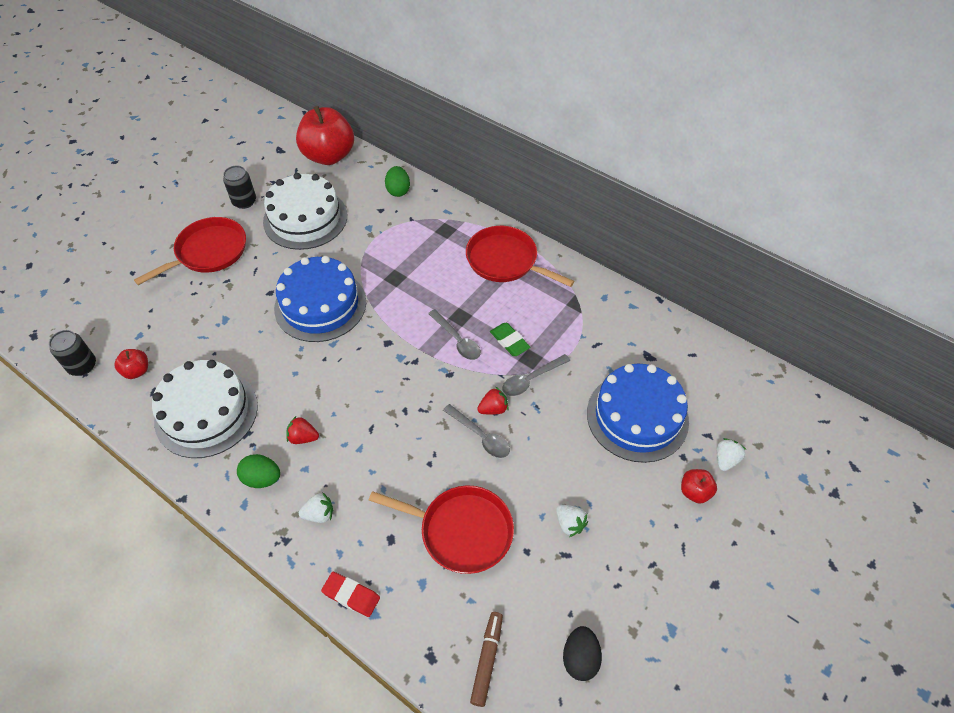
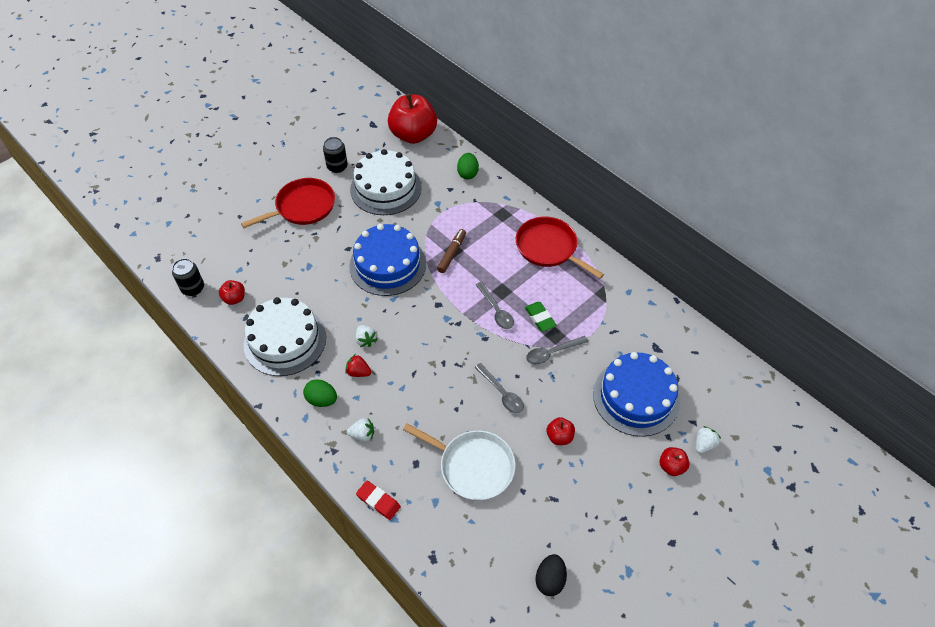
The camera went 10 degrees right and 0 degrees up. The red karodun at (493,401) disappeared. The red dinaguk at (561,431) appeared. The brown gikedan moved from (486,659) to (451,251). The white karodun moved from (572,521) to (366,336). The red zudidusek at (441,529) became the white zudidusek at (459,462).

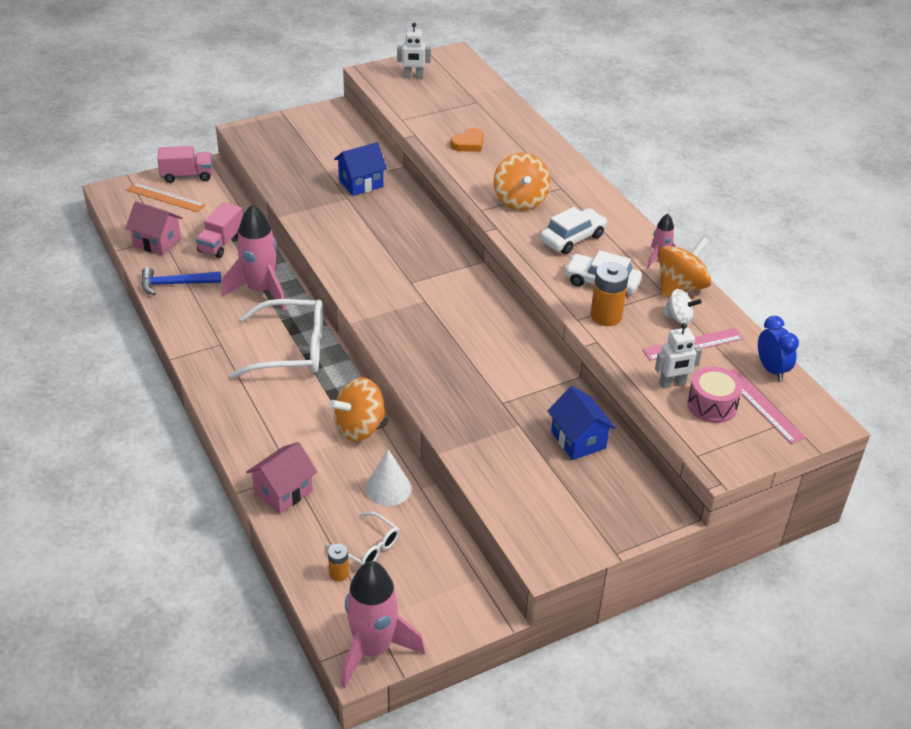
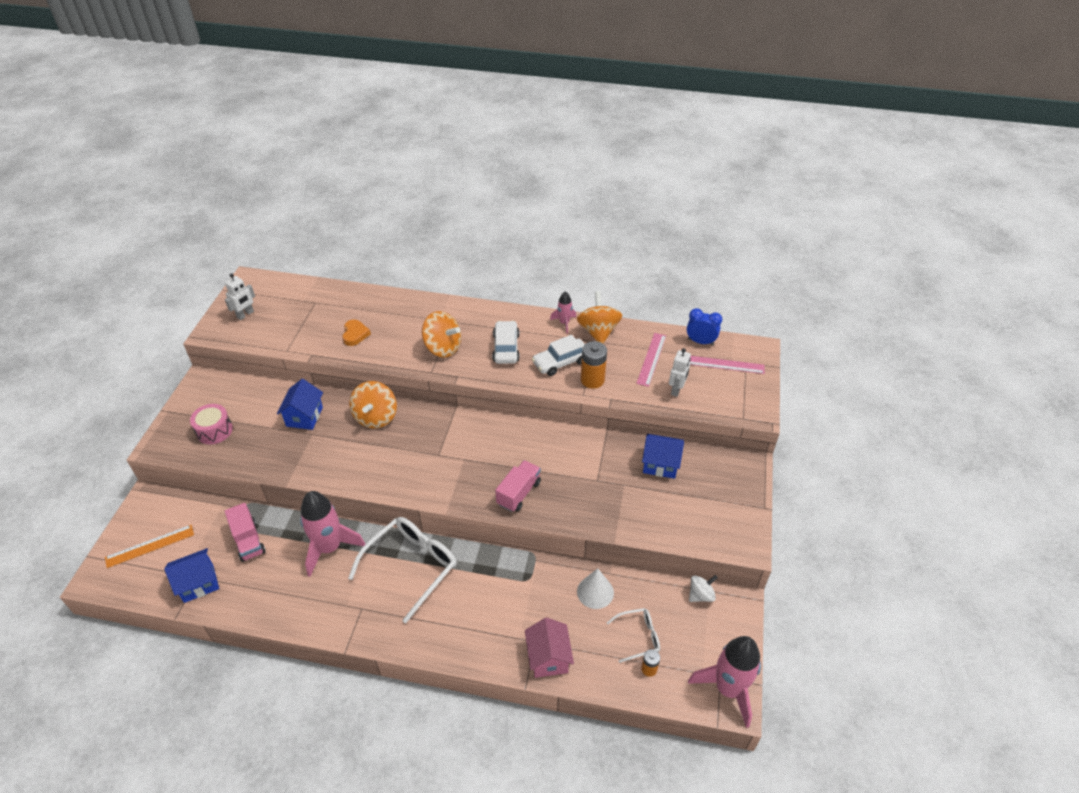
The camera went 50 degrees left and 5 degrees up. The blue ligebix at (181,281) disappeared. The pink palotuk moved from (184,164) to (518,486). The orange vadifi moved from (358,409) to (373,404). The white vadifi moved from (682,307) to (703,588). The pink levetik moved from (715,395) to (211,424). The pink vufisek at (154,228) became the blue vufisek at (191,575).

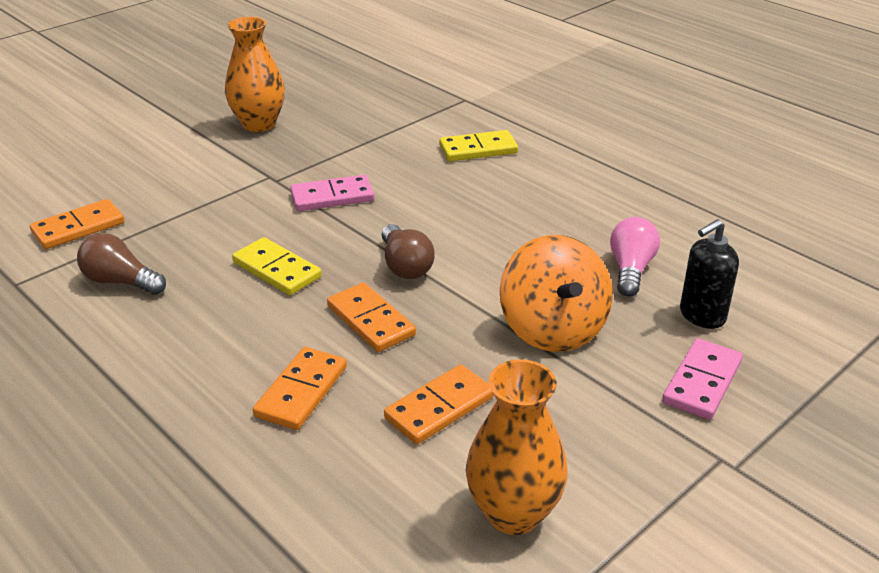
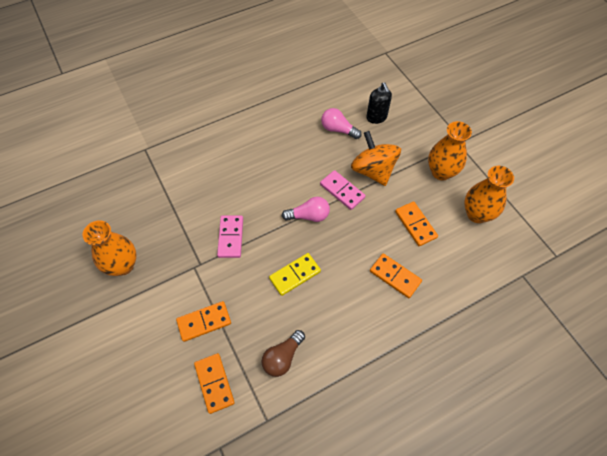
The camera went 75 degrees left and 25 degrees up. The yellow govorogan at (478,145) disappeared. The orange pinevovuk at (450,151) appeared. The orange govorogan moved from (371,317) to (203,321). The pink govorogan moved from (702,379) to (343,190). The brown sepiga at (408,251) became the pink sepiga at (306,209). The orange vadifi at (556,293) turned 120 degrees counterclockwise.

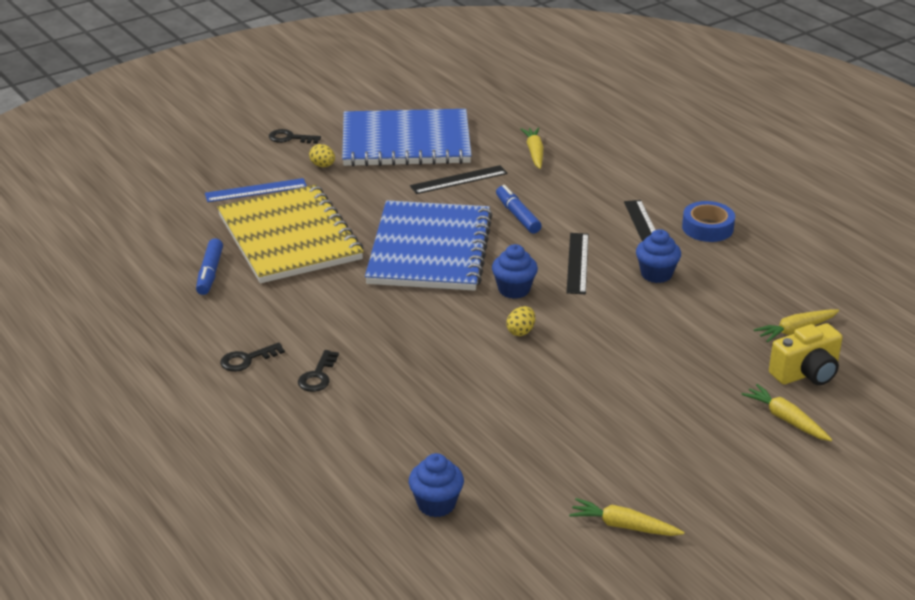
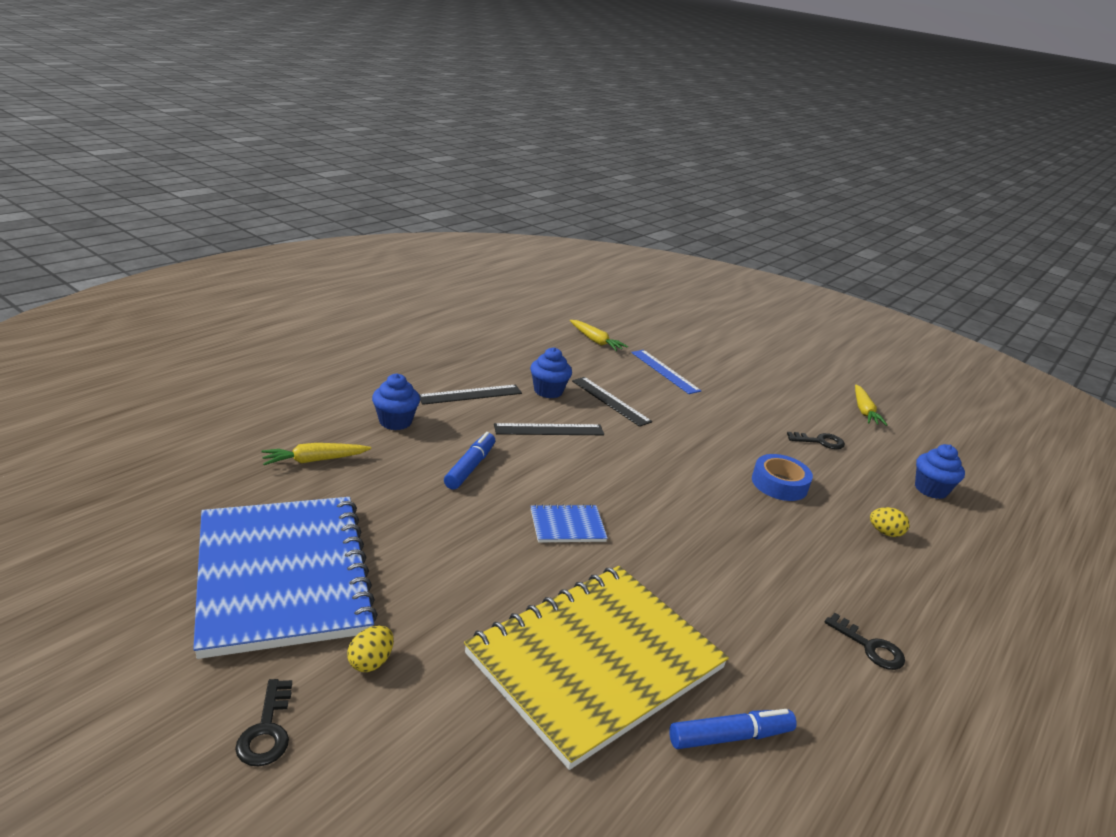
The camera went 110 degrees left and 5 degrees down. The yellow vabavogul at (787,412) disappeared. The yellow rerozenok at (806,354) disappeared. The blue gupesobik moved from (256,190) to (666,372). The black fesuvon moved from (318,371) to (816,440). The black gupesobik moved from (458,179) to (612,402). The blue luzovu moved from (515,271) to (396,401). The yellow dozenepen moved from (520,321) to (889,522). The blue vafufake moved from (708,221) to (782,477). The blue gikedan at (519,209) turned 150 degrees clockwise. The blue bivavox at (429,245) changed to 0.40 times the size.

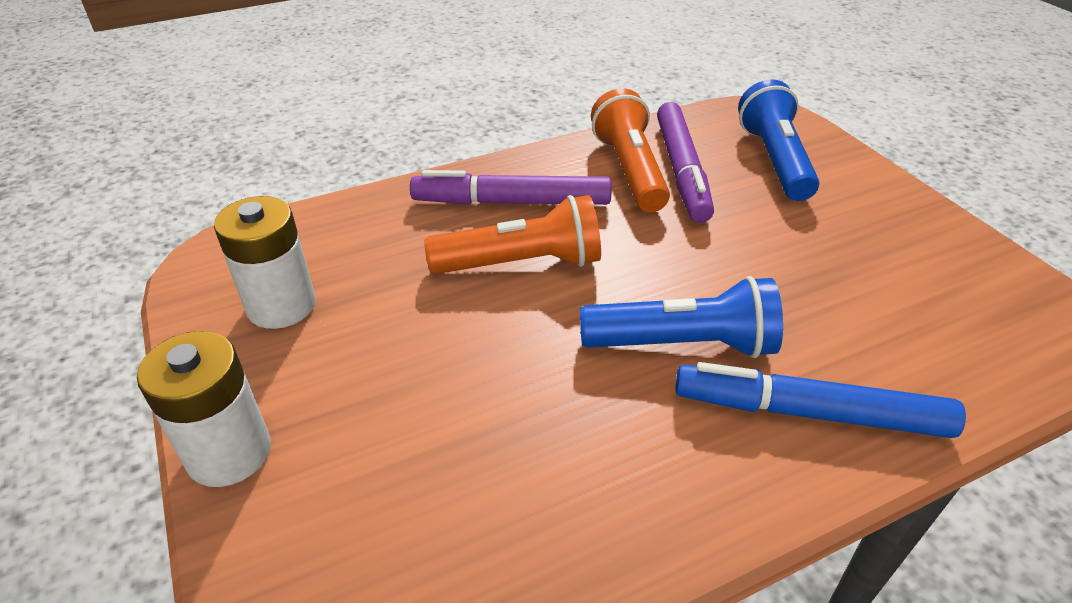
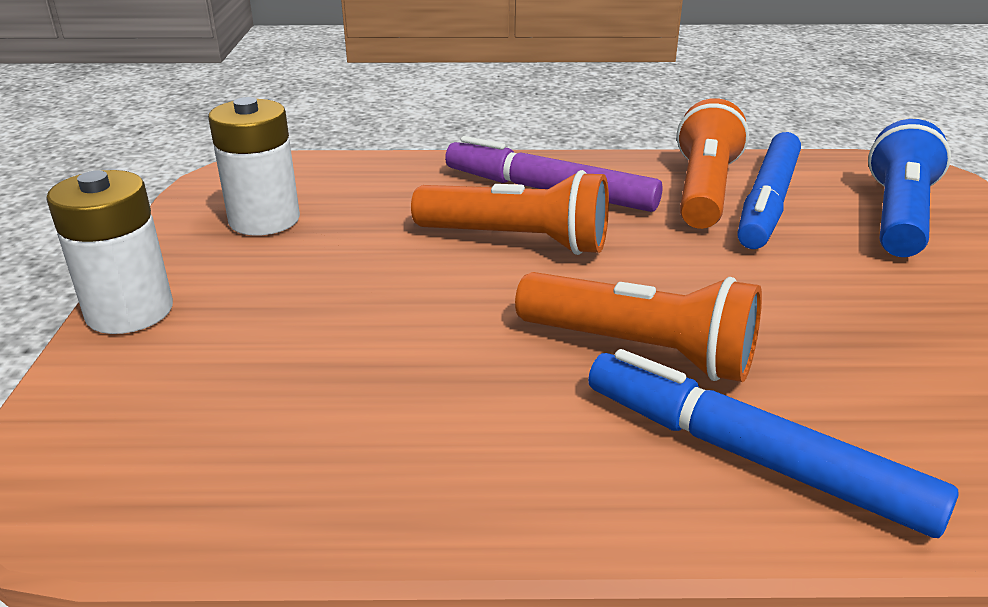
The camera went 25 degrees right and 10 degrees down. The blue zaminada at (681,317) became the orange zaminada at (638,327). The purple gikedan at (685,162) became the blue gikedan at (769,190).

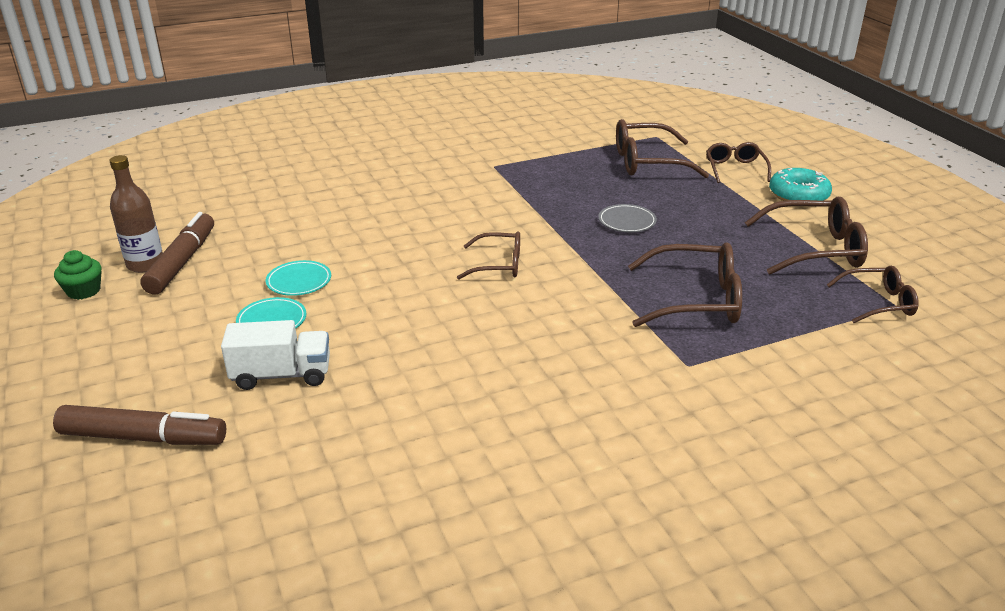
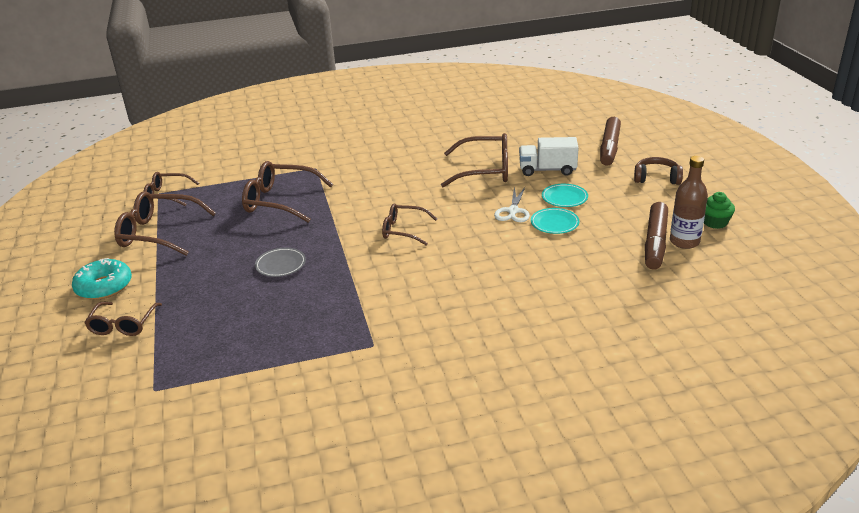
The camera went 170 degrees left and 0 degrees up. The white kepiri at (512,204) appeared. The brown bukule at (658,171) appeared. The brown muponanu moved from (662,148) to (474,160). The brown gikedan at (139,425) turned 90 degrees counterclockwise.

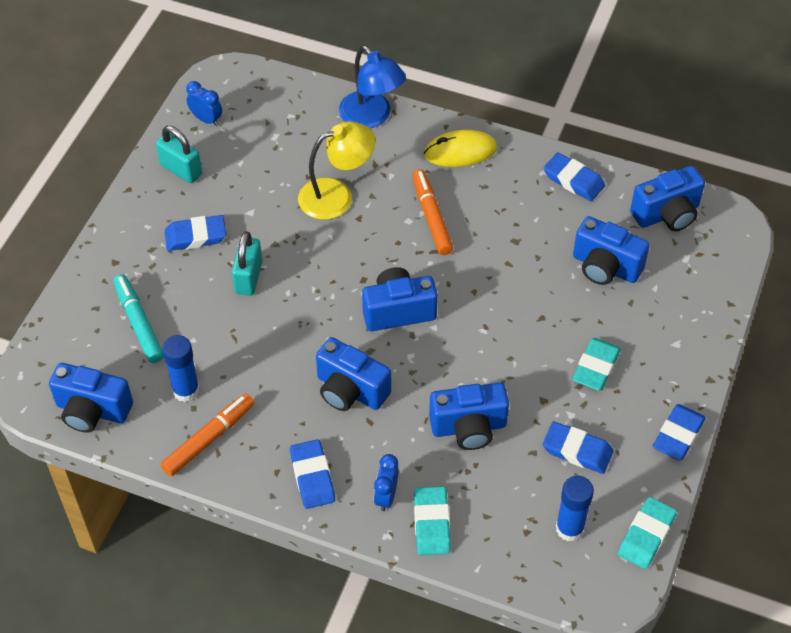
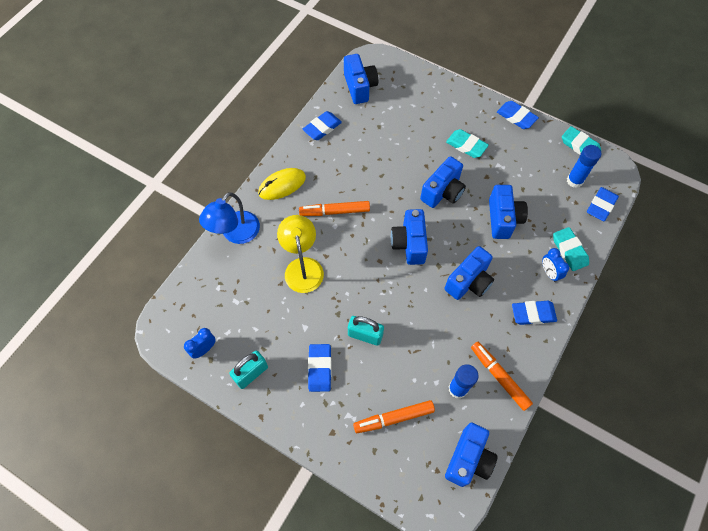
The camera went 80 degrees left and 10 degrees up. The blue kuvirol moved from (578,448) to (603,204). The blue rerozenok moved from (611,250) to (443,182). The turquoise gikedan at (138,318) became the orange gikedan at (394,416). The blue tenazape at (372,86) turned 150 degrees clockwise. The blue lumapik at (386,482) turned 45 degrees clockwise. The turquoise kuvirol at (432,520) turned 60 degrees clockwise. The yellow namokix at (460,148) turned 60 degrees clockwise.

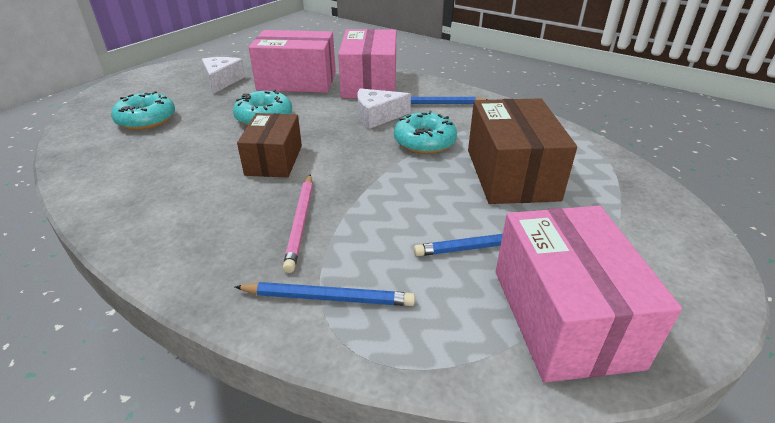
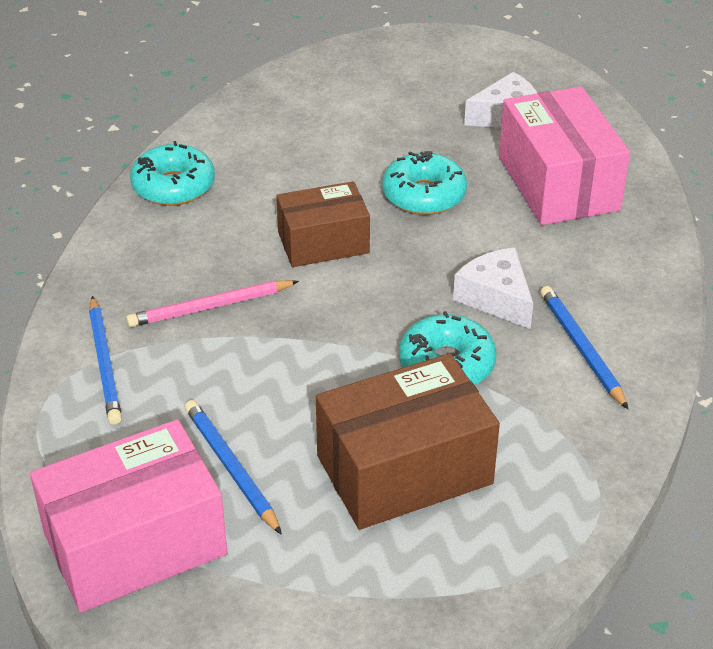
The camera went 70 degrees right and 5 degrees up. The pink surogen at (367,63) disappeared. The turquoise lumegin moved from (143,110) to (172,173).

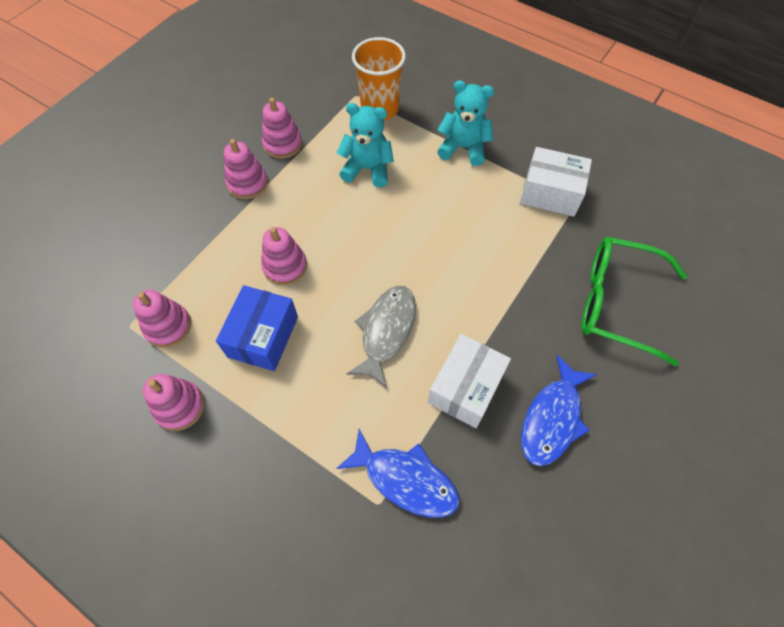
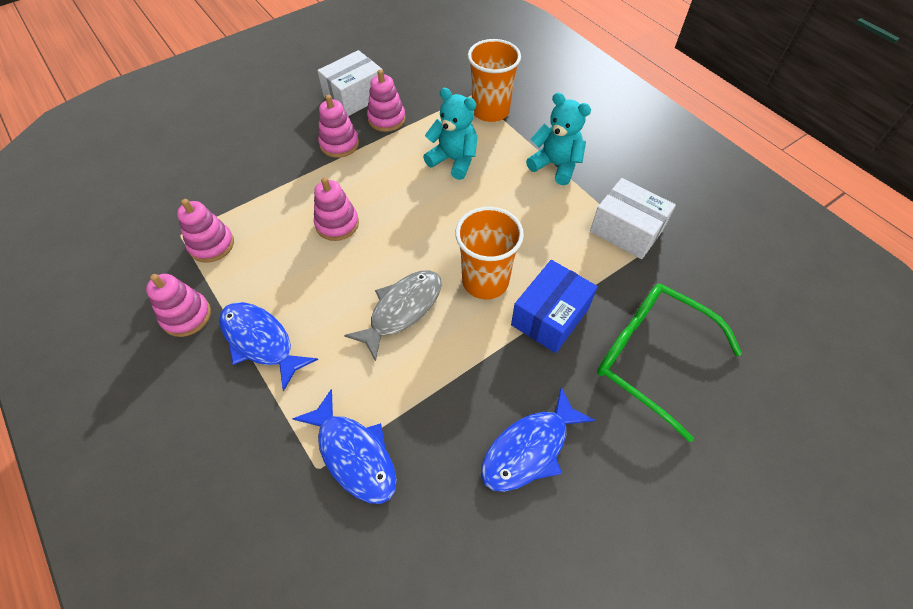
The camera went 20 degrees right and 5 degrees down. The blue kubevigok at (268,346) appeared. The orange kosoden at (489,253) appeared. The blue surogen moved from (257,328) to (554,306). The white surogen moved from (469,381) to (350,83).

